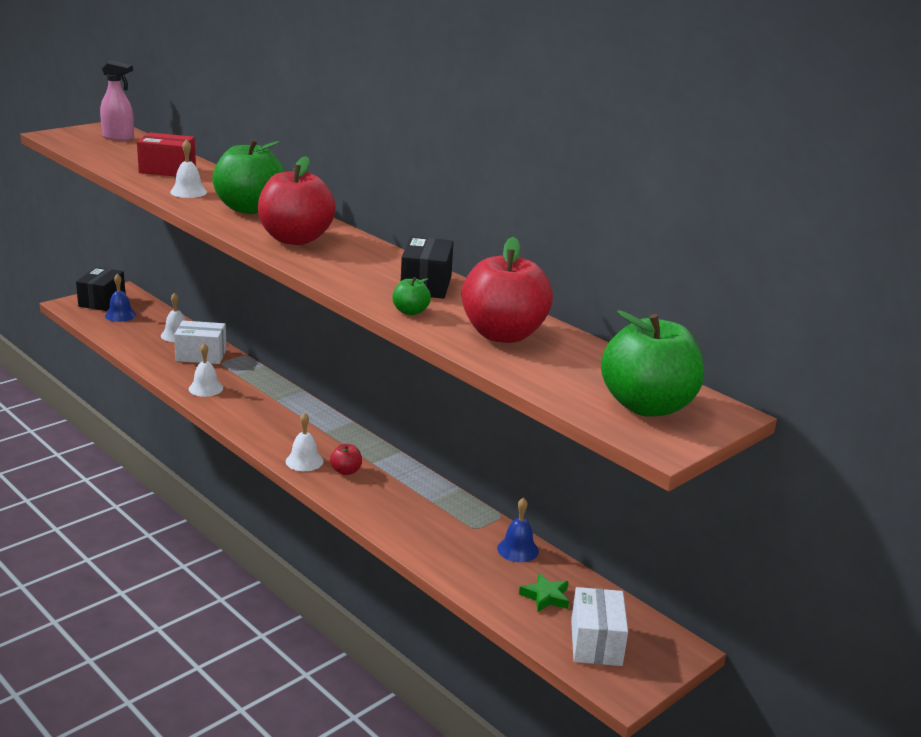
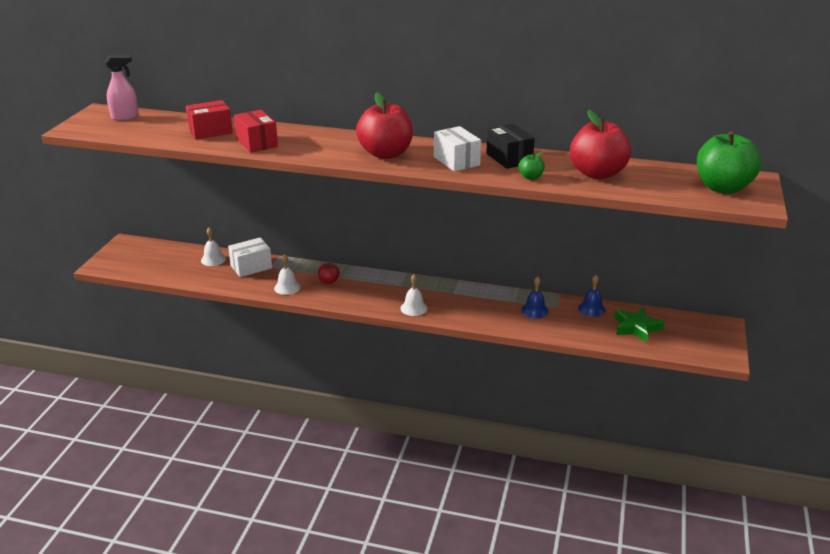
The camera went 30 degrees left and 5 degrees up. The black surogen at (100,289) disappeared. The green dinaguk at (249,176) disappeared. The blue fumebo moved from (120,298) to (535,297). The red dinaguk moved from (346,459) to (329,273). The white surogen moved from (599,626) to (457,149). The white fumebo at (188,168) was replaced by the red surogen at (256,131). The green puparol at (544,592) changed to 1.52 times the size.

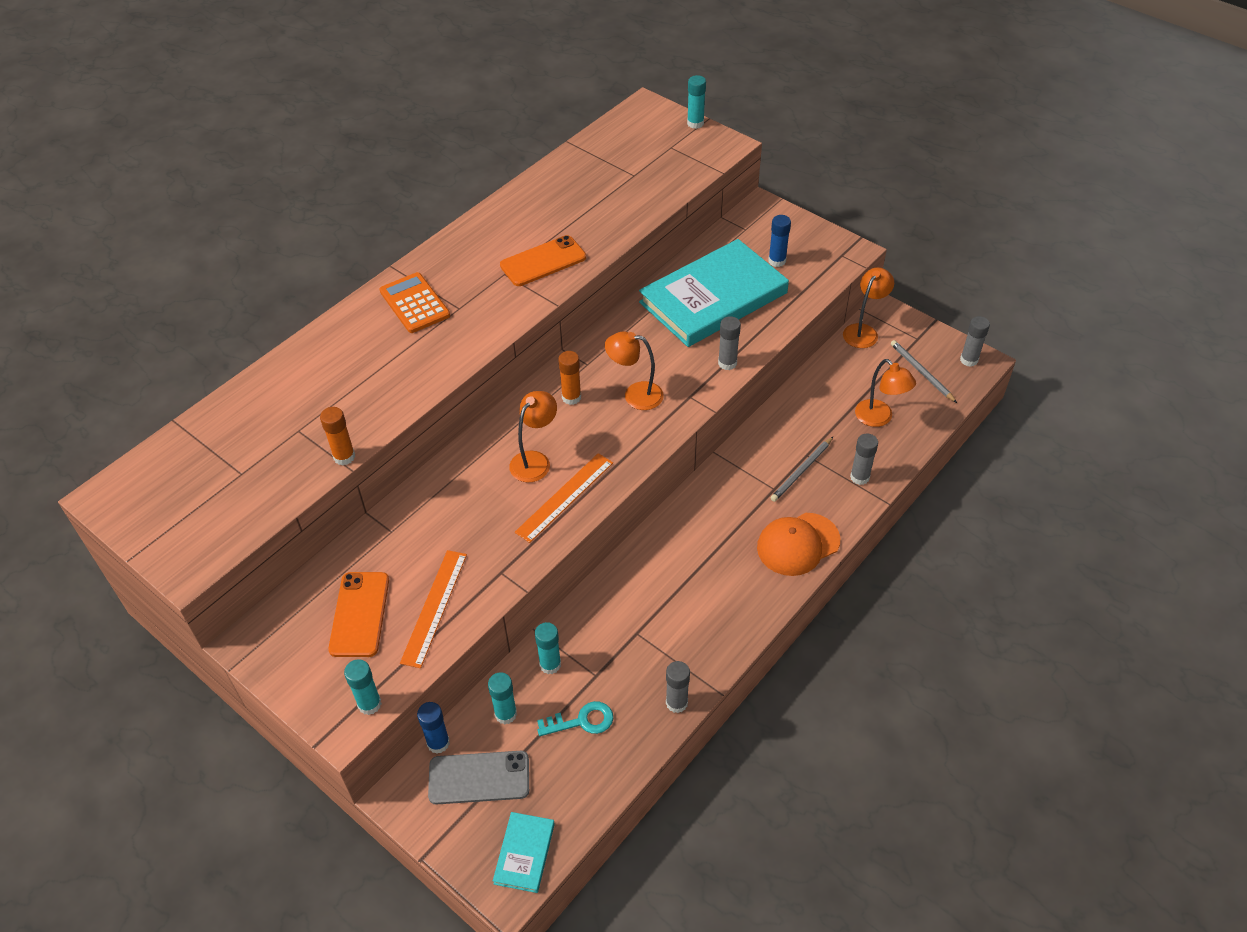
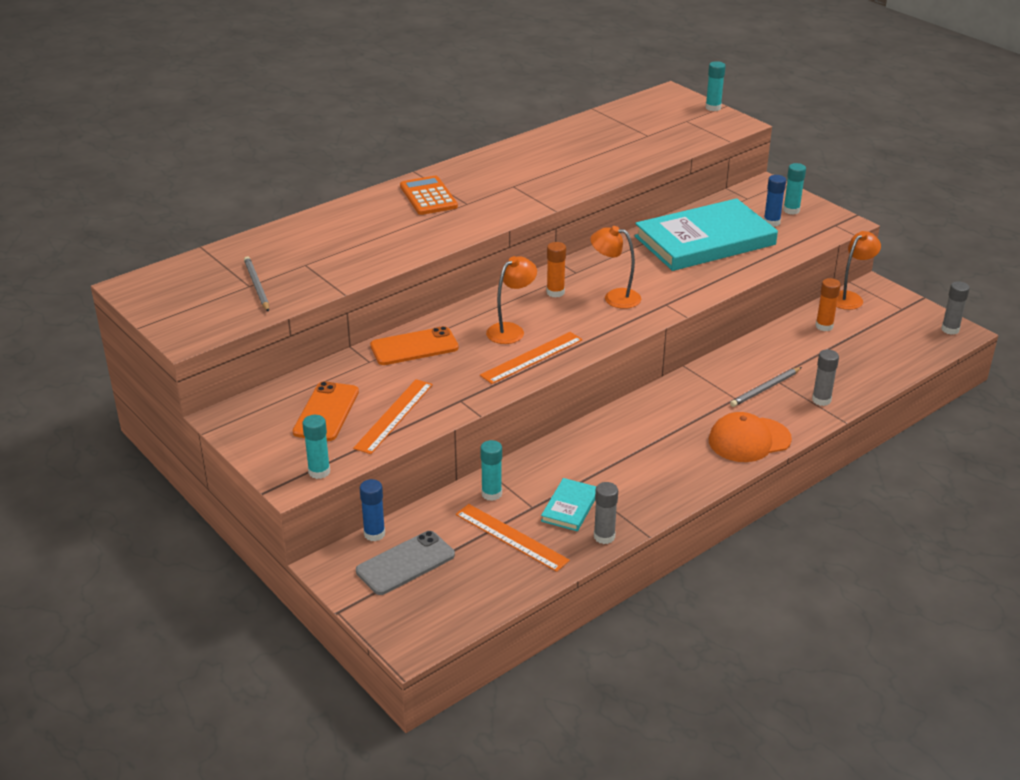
The camera went 10 degrees right and 15 degrees down. The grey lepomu at (729,343) disappeared. The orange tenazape at (885,393) disappeared. The orange lepomu moved from (337,436) to (828,304). The turquoise lepomu moved from (502,698) to (794,189). The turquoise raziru moved from (524,852) to (569,504). The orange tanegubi moved from (543,260) to (414,345). The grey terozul moved from (924,371) to (256,284). The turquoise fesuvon at (575,718) was replaced by the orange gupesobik at (513,538). The grey tanegubi at (478,778) turned 45 degrees counterclockwise.

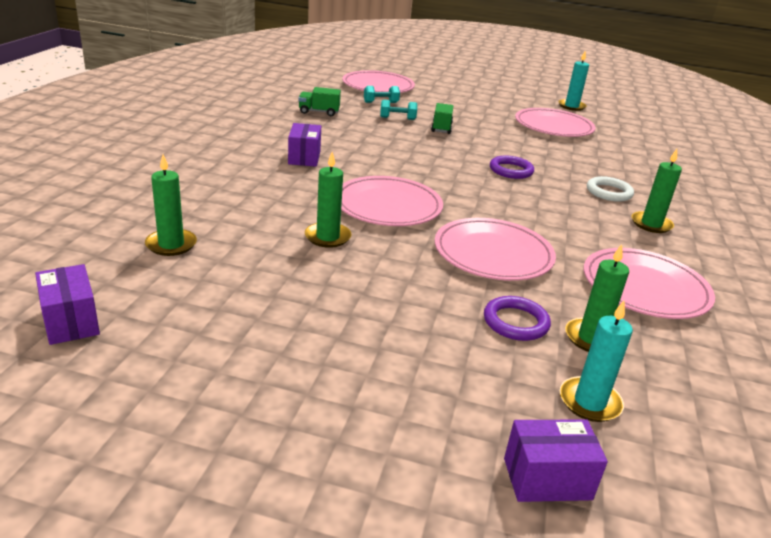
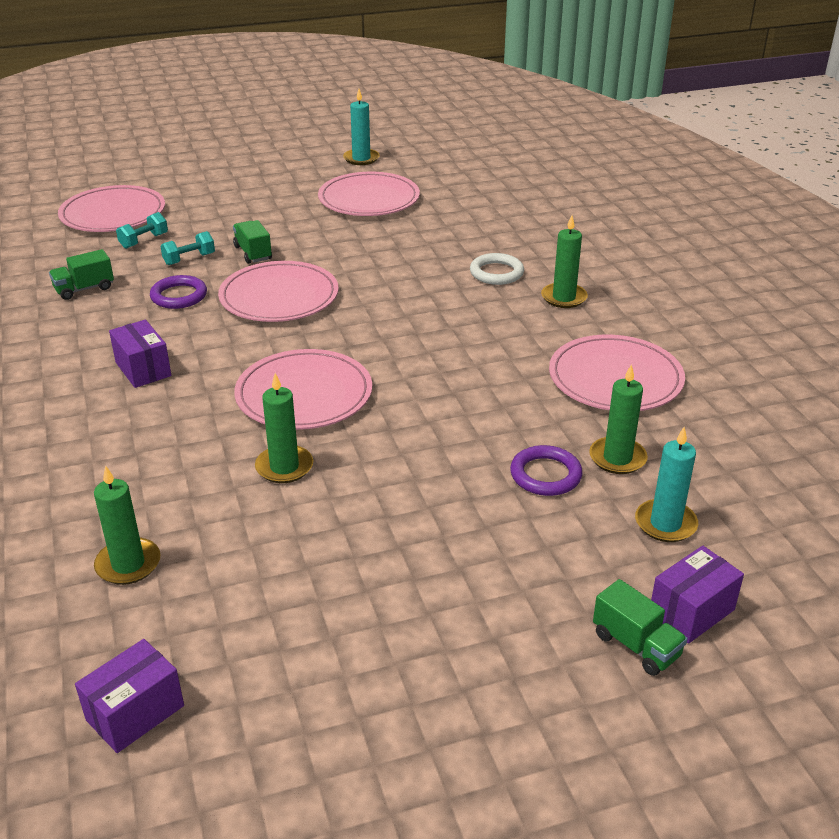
The camera went 30 degrees left and 5 degrees up. The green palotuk at (640,627) appeared. The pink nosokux moved from (495,249) to (278,291). The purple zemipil moved from (512,167) to (178,292). The purple surogen at (67,304) turned 75 degrees counterclockwise.

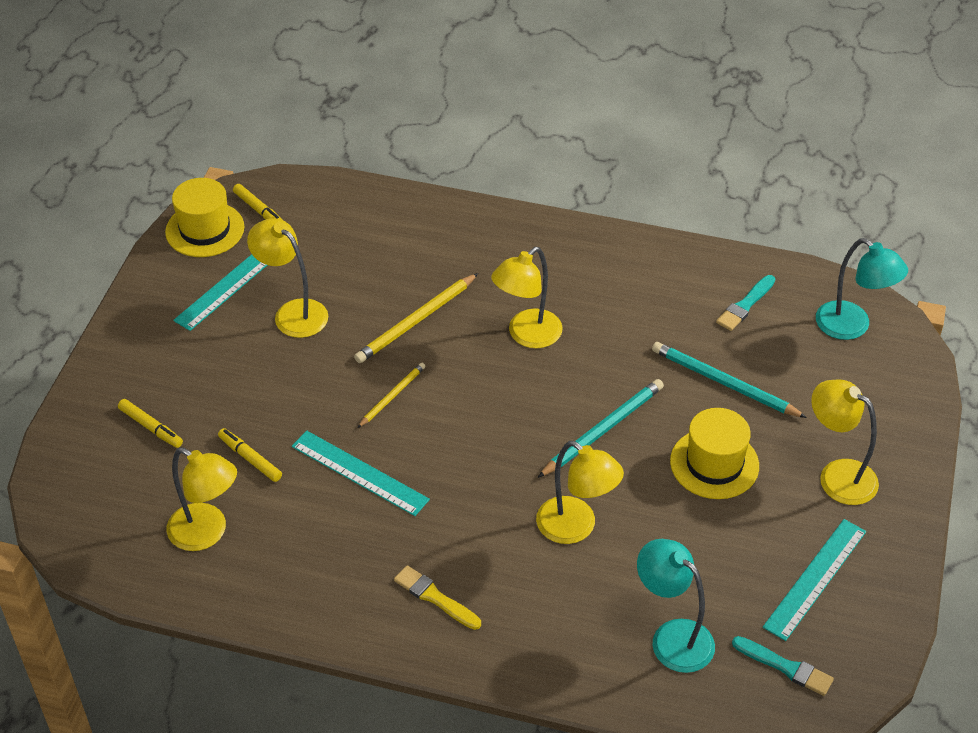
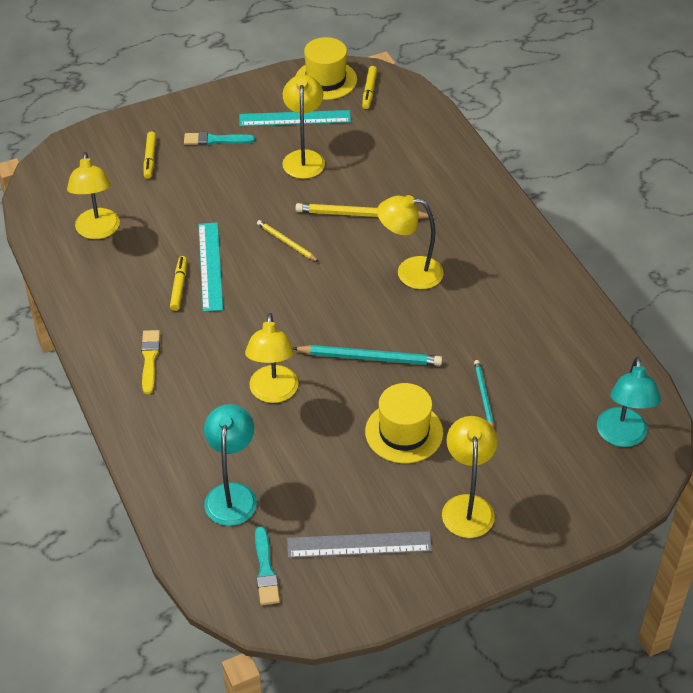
The camera went 50 degrees right and 0 degrees up. The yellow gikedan moved from (250,455) to (178,283). The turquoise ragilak moved from (745,303) to (219,138). The turquoise gupesobik at (814,580) became the grey gupesobik at (359,544). The yellow terozul at (391,395) turned 135 degrees counterclockwise. The turquoise terozul at (729,380) changed to 0.60 times the size.

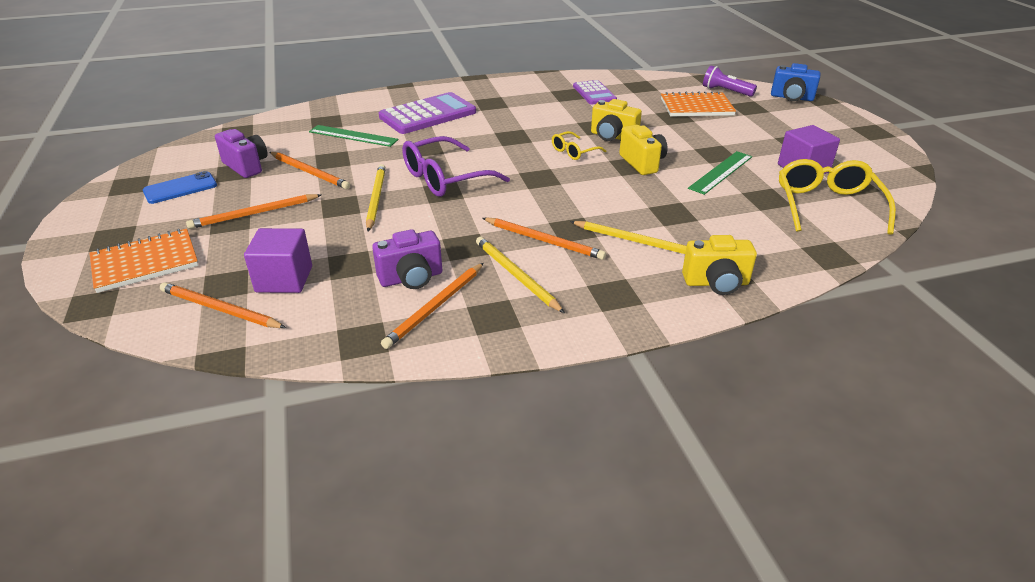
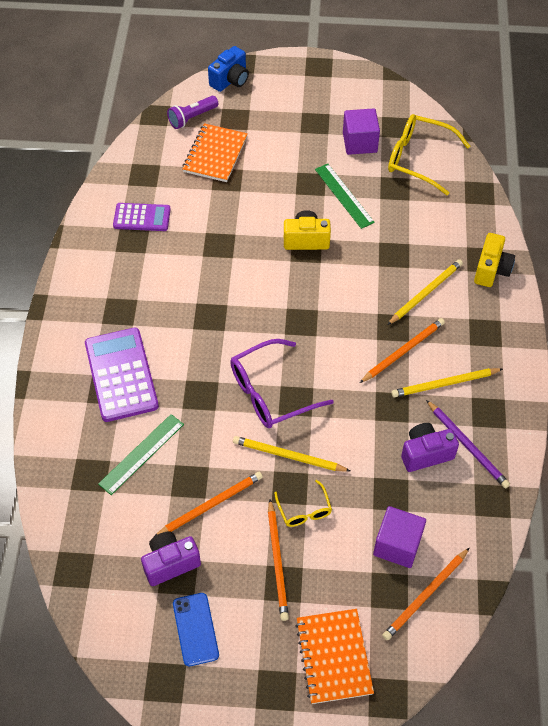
The camera went 70 degrees left and 20 degrees up. The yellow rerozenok at (616,120) disappeared. The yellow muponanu moved from (579,145) to (303,503). The orange terozul at (432,306) became the purple terozul at (468,444). The purple rerozenok at (407,259) turned 105 degrees counterclockwise. The purple muponanu at (456,166) turned 75 degrees clockwise.

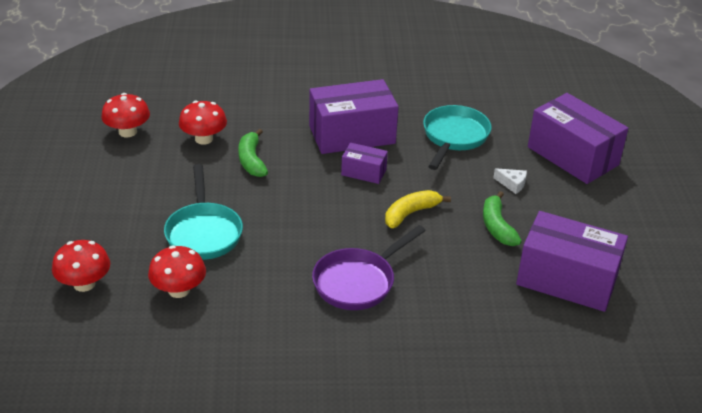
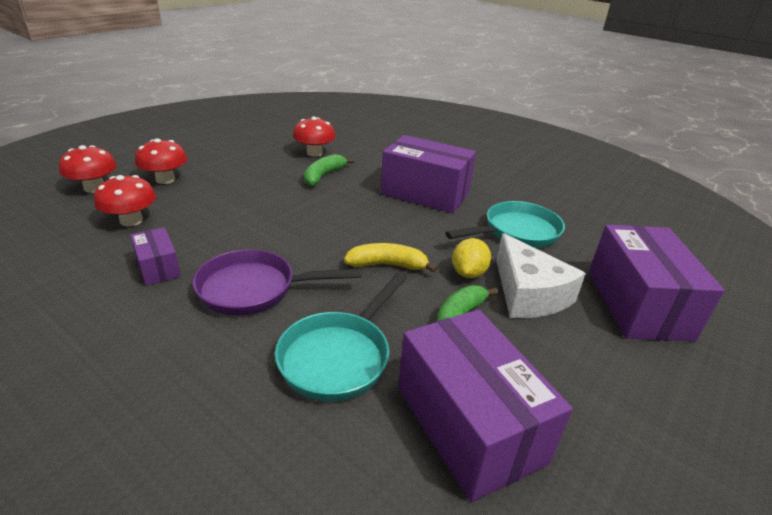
The camera went 40 degrees right and 5 degrees down. The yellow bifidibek at (471,258) appeared. The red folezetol moved from (125,115) to (161,161). The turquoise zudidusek moved from (203,212) to (341,337). The purple surogen moved from (364,163) to (155,256). The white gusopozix at (510,181) changed to 2.33 times the size.

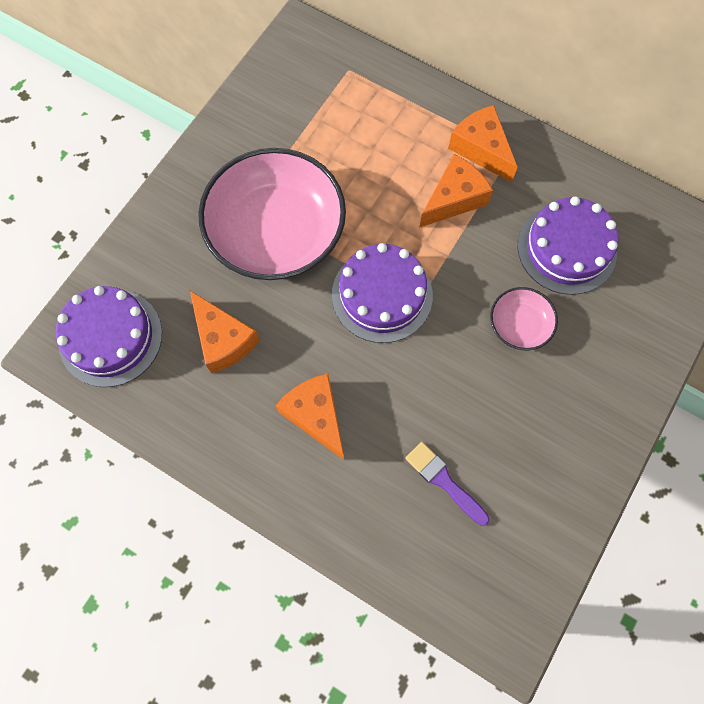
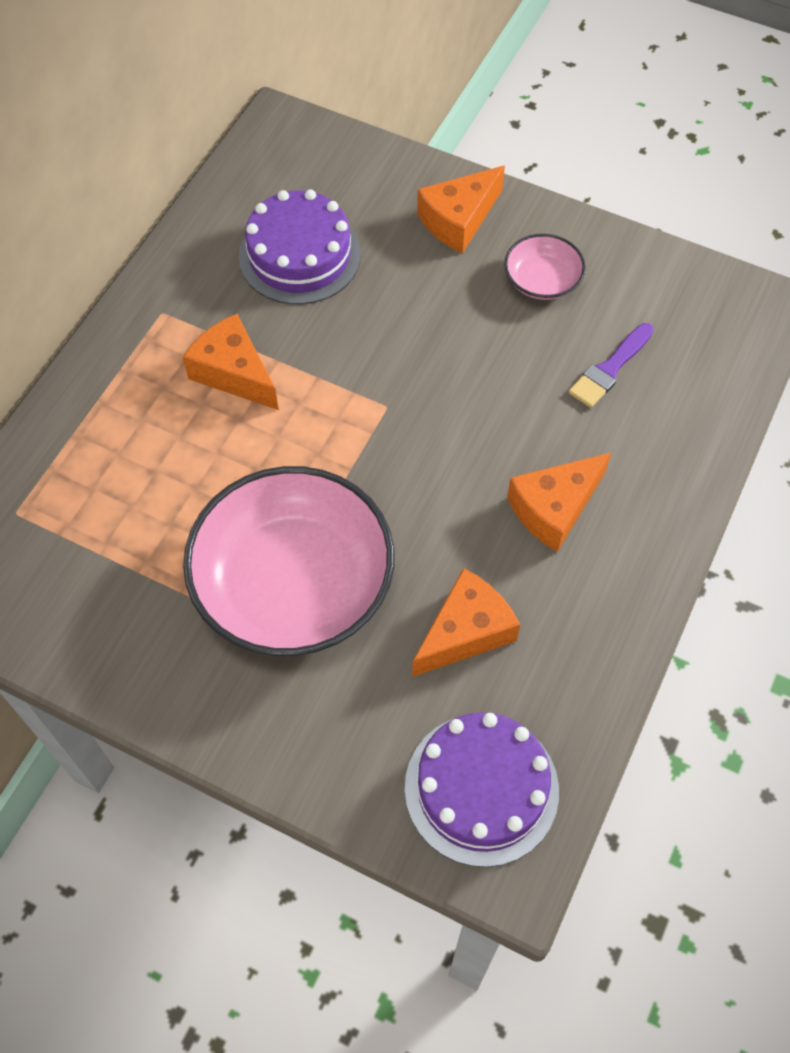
The camera went 95 degrees left and 10 degrees down. The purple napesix at (382,293) disappeared. The orange gusopozix moved from (483,144) to (461,209). The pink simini moved from (524,318) to (544,267).

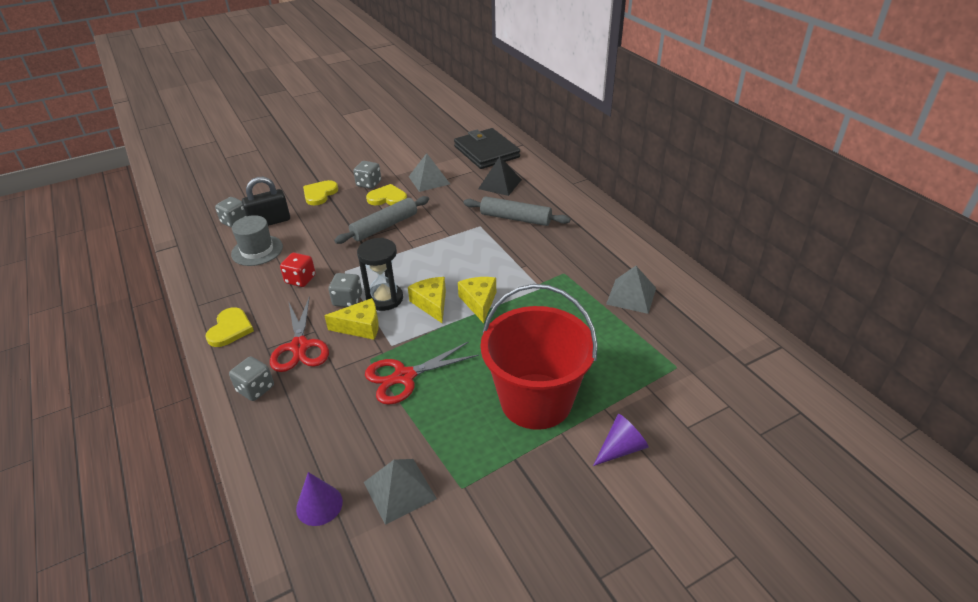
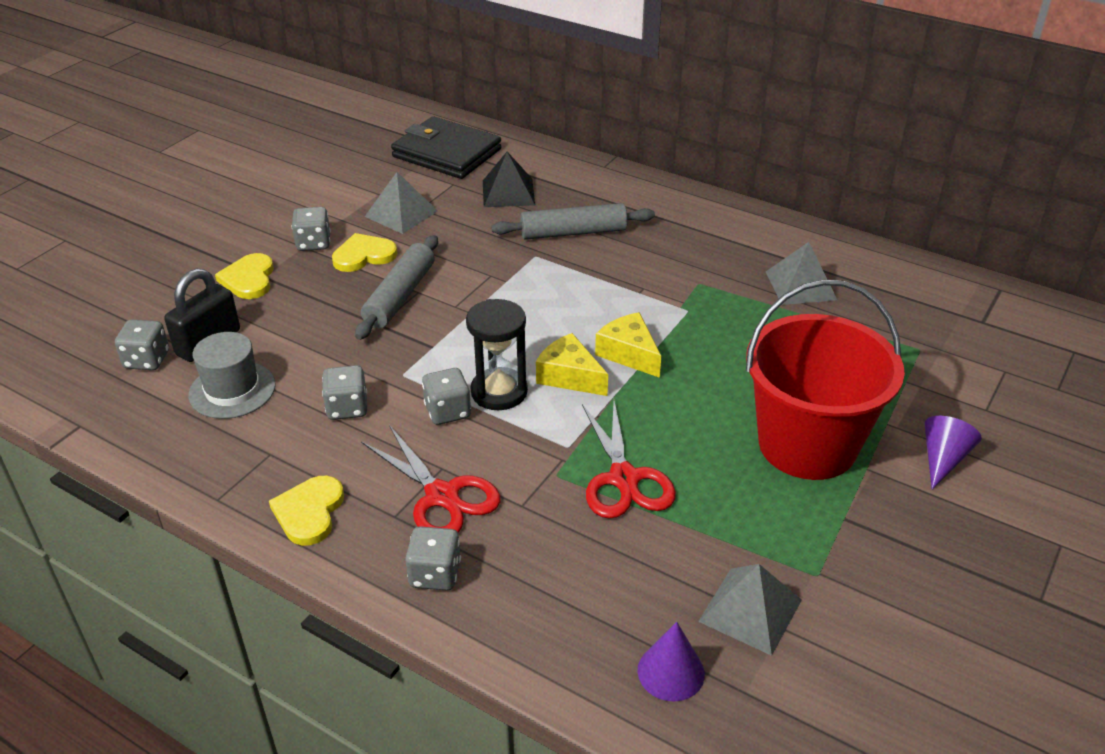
The camera went 30 degrees left and 0 degrees up. The yellow gusopozix at (352,319) disappeared. The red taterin at (298,270) became the grey taterin at (344,392). The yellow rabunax at (229,327) turned 150 degrees counterclockwise. The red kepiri at (422,373) turned 45 degrees counterclockwise.

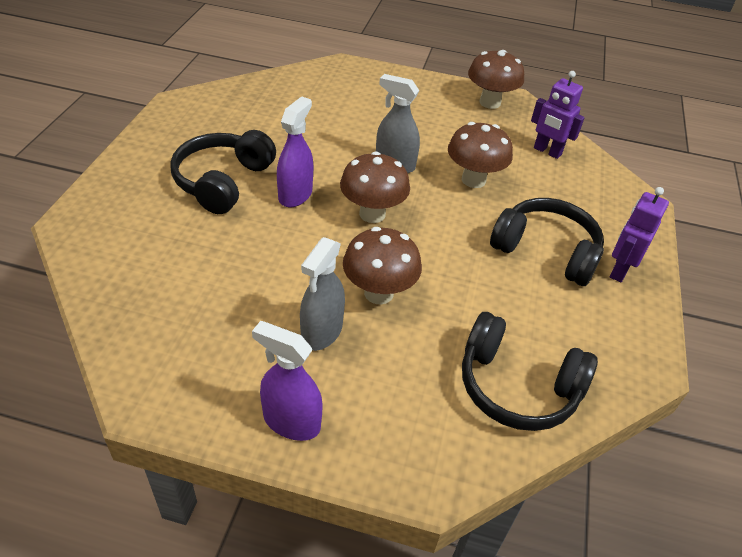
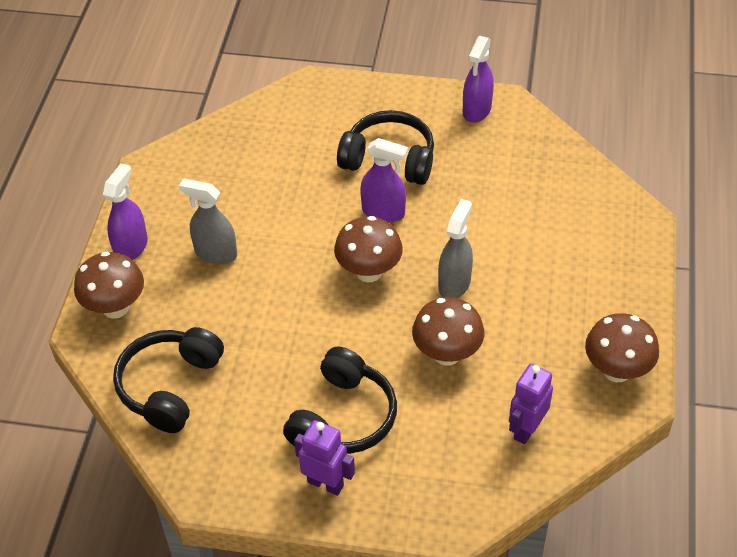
The camera went 90 degrees right and 5 degrees up. The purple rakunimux at (478,79) appeared. The brown folezetol moved from (382,266) to (109,285).

